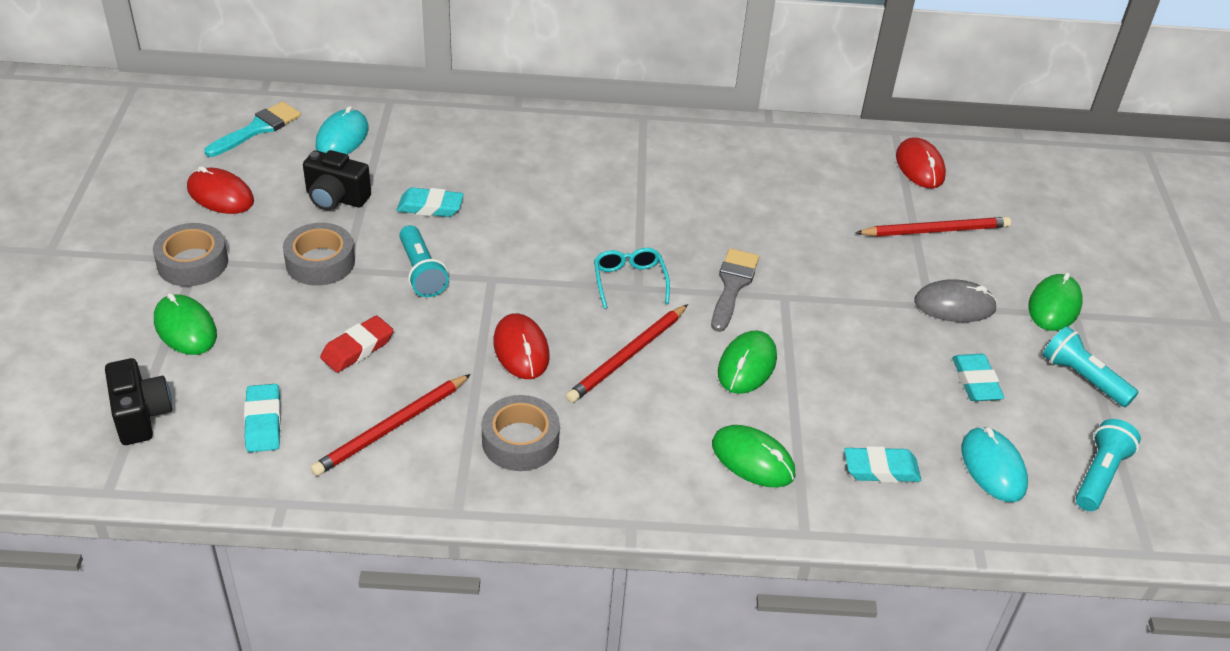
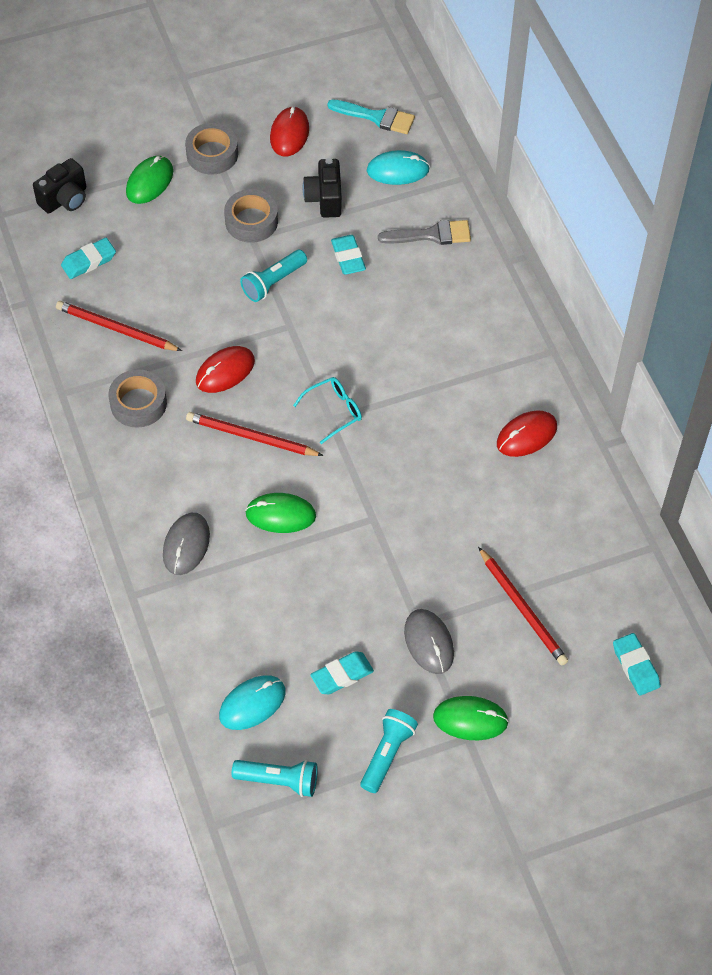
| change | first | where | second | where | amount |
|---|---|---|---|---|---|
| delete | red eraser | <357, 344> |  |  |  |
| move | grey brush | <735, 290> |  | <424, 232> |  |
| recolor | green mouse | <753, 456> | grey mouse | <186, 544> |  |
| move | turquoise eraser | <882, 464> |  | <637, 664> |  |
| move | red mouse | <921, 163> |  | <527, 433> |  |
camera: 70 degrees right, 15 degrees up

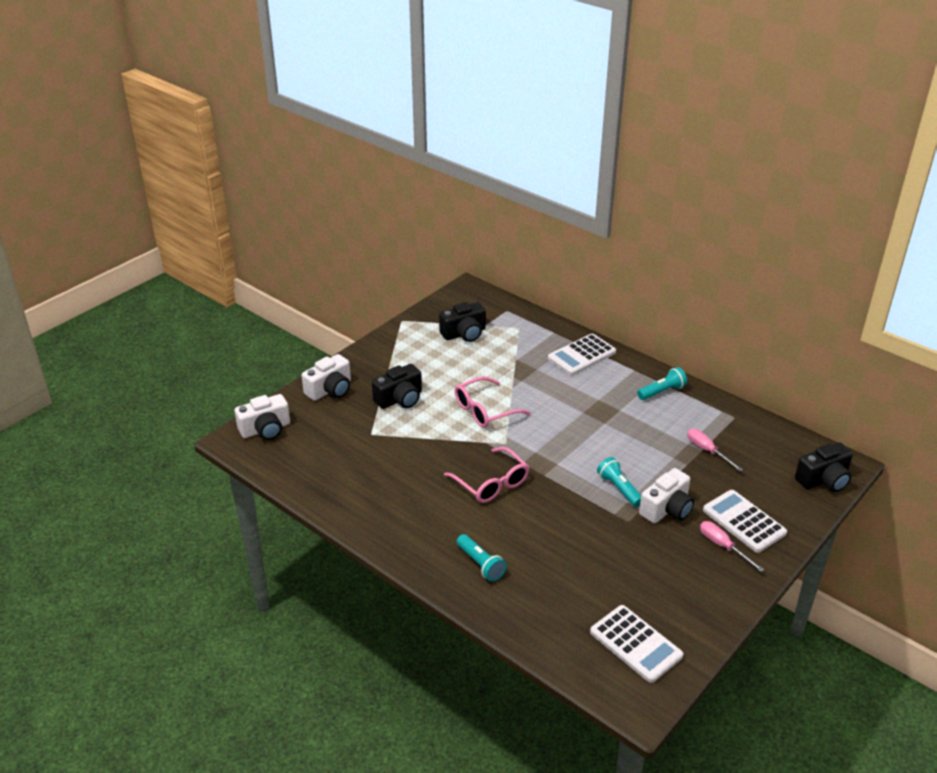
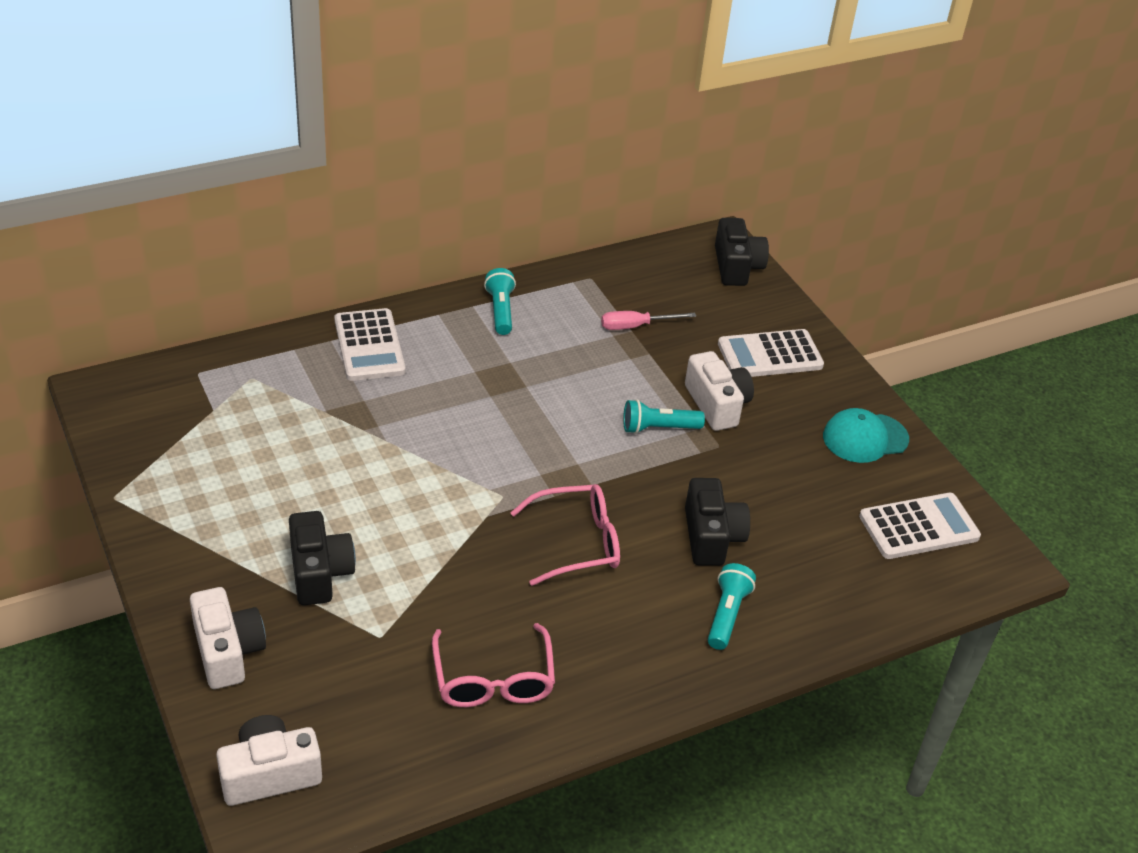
| change | first | where | second | where | amount |
|---|---|---|---|---|---|
| rotate | white camera | <262, 417> |  | <269, 760> | 105 degrees counterclockwise |
| move | black camera | <462, 322> |  | <717, 522> |  |
| move | pink glasses | <493, 402> |  | <493, 665> |  |
| rotate | turquoise flashlight | <482, 558> |  | <732, 606> | 60 degrees counterclockwise |
| delete | pink screwdriver | <732, 546> |  |  |  |
| insert |  |  | turquoise cap | <866, 435> |  |
camera: 70 degrees left, 5 degrees up

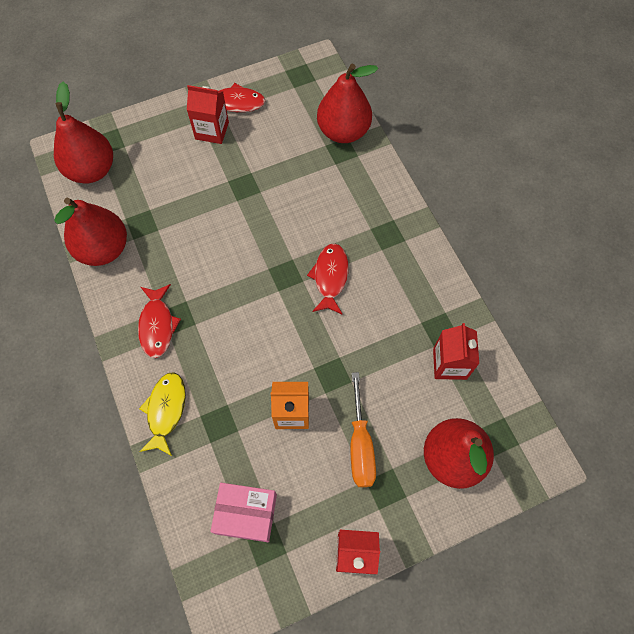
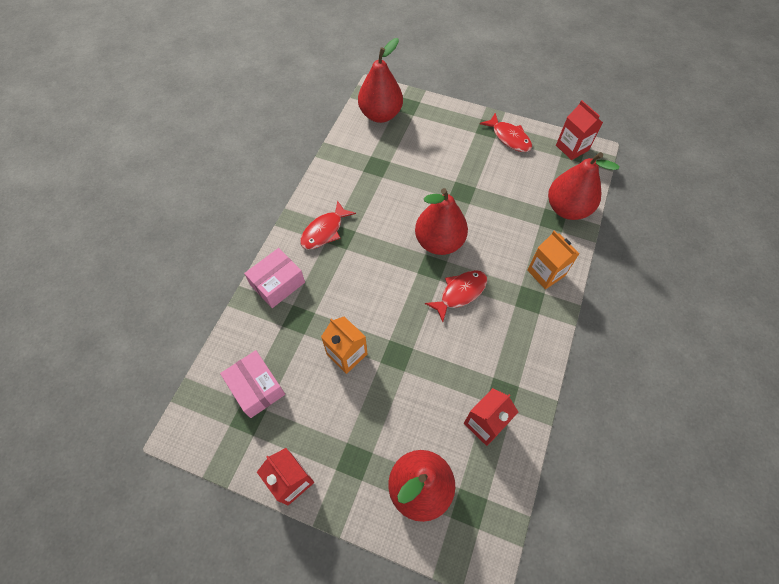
| change | first | where | second | where | amount |
|---|---|---|---|---|---|
| move | red pear | <90, 232> |  | <441, 221> |  |
| replace | yellow fish | <162, 414> | pink box | <274, 278> |  |
| move | red carton | <208, 114> |  | <579, 130> |  |
| delete | orange screwdriver | <363, 429> |  |  |  |
| insert |  |  | orange carton | <553, 260> |  |
camera: 45 degrees right, 5 degrees down

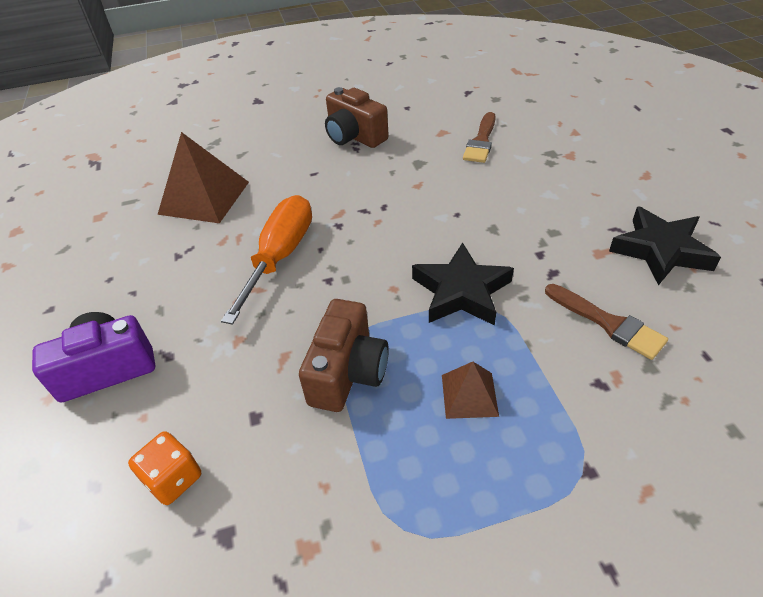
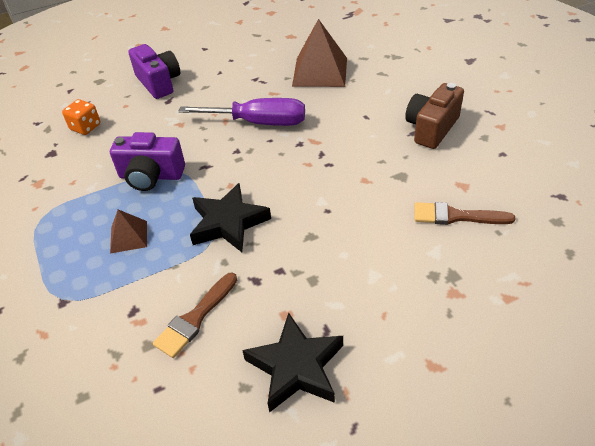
| change | first | where | second | where | amount |
|---|---|---|---|---|---|
| recolor | orange screwdriver | <266, 260> | purple screwdriver | <241, 112> |  |
| recolor | brown camera | <344, 355> | purple camera | <147, 161> |  |
camera: 80 degrees right, 0 degrees up

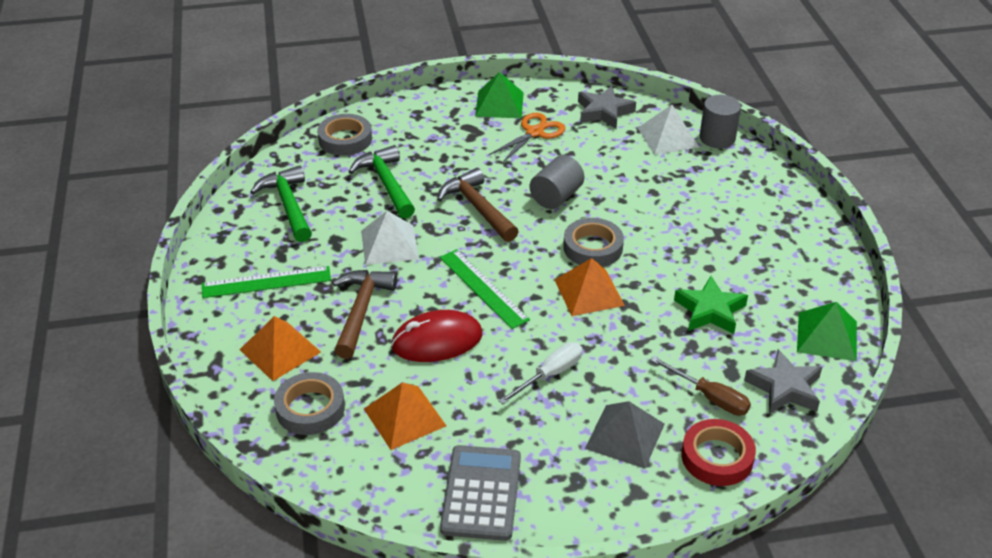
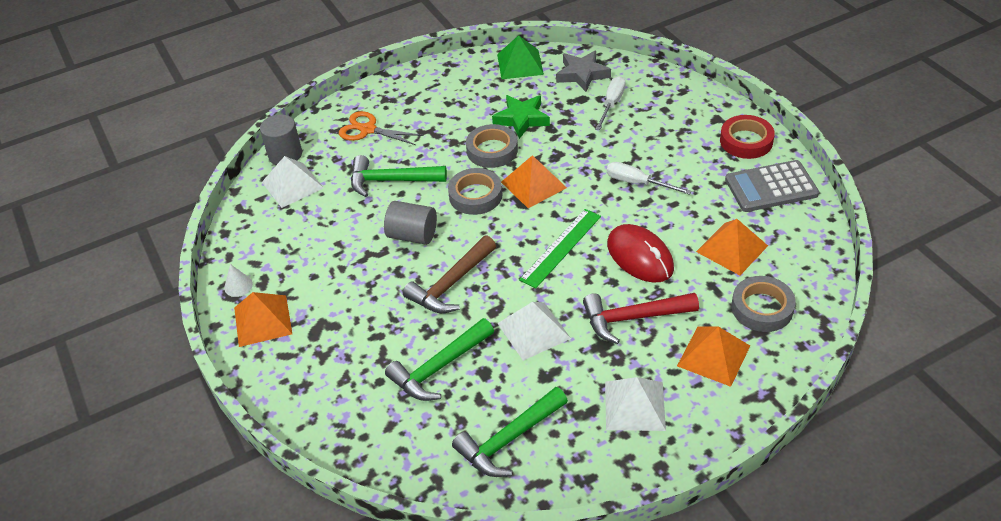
| change | first | where | second | where | amount |
|---|---|---|---|---|---|
| replace | green ruler | <266, 282> | white pyramid | <635, 404> |  |
| move | grey tape | <344, 135> |  | <492, 146> |  |
| recolor | brown hammer | <364, 314> | red hammer | <641, 318> |  |
| recolor | green pyramid | <499, 95> | orange pyramid | <263, 319> |  |
| move | orange scissors | <526, 138> |  | <381, 128> |  |
| delete | grey star | <607, 107> |  |  |  |
| delete | grey pyramid | <625, 435> |  |  |  |
| recolor | brown screwdriver | <701, 386> | white screwdriver | <610, 103> |  |
| move | red tape | <719, 452> |  | <747, 137> |  |
| insert |  |  | white cone | <238, 280> |  |
| insert |  |  | green hammer | <399, 176> |  |
camera: 105 degrees left, 5 degrees up

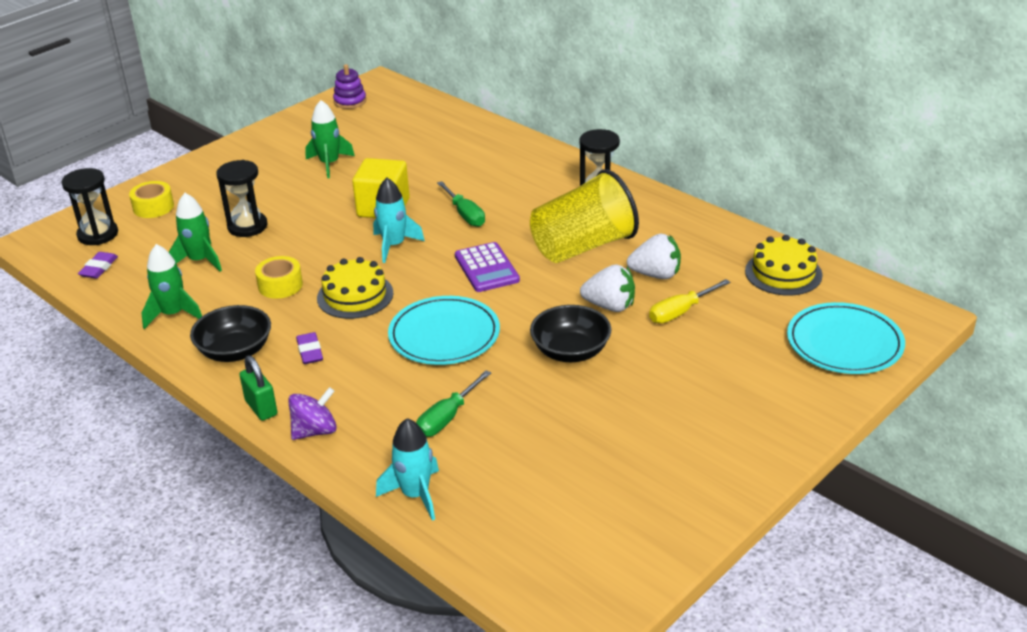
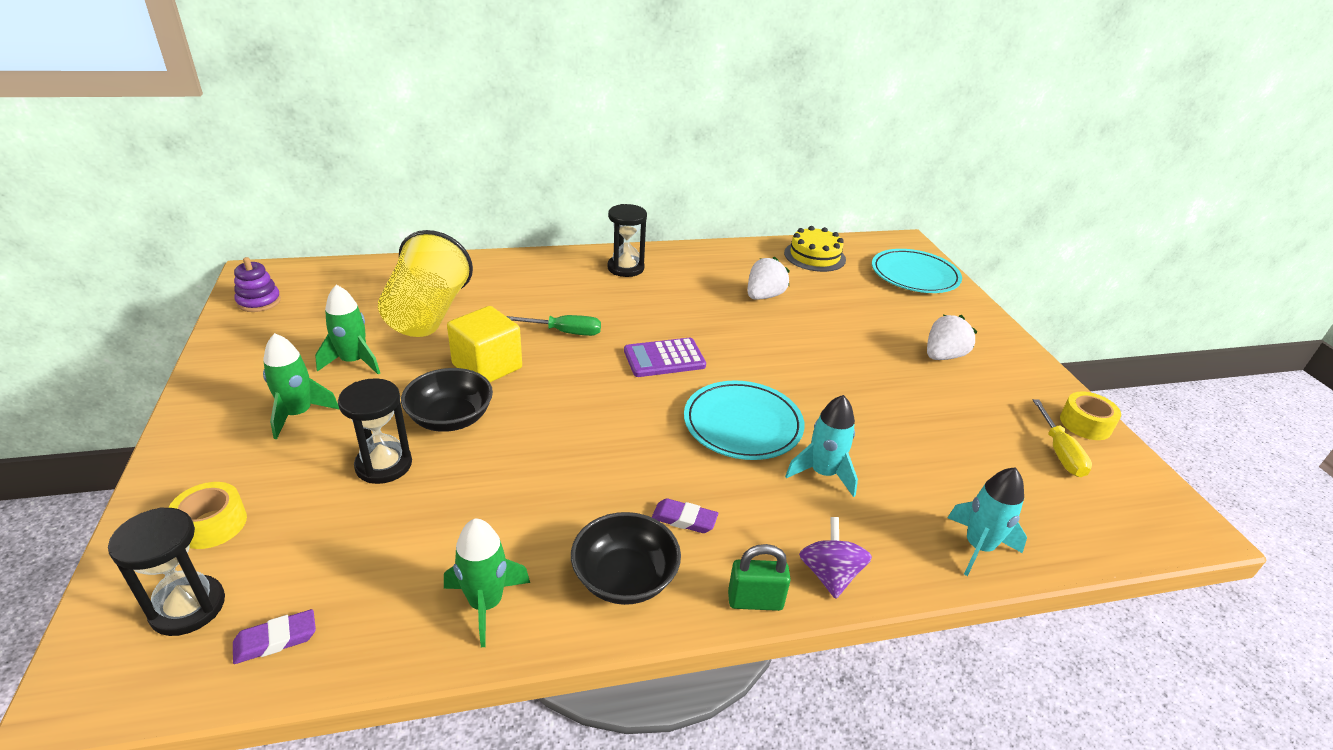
| change | first | where | second | where | amount |
|---|---|---|---|---|---|
| rotate | purple eraser | <98, 265> |  | <274, 636> | 75 degrees counterclockwise |
| move | green rocket | <195, 232> |  | <301, 386> |  |
| move | yellow tape | <279, 277> |  | <1090, 415> |  |
| delete | yellow cake | <355, 288> |  |  |  |
| move | turquoise rocket | <399, 220> |  | <821, 446> |  |
| delete | green screwdriver | <453, 403> |  |  |  |
| rotate | purple calculator | <487, 267> |  | <665, 357> | 150 degrees clockwise |
| move | yellow cup | <584, 216> |  | <425, 283> |  |
| move | black bowl | <570, 333> |  | <447, 400> |  |
| move | white strawberry | <607, 288> |  | <952, 337> |  |
| move | yellow screwdriver | <689, 301> |  | <1062, 438> |  |
camera: 60 degrees left, 0 degrees up

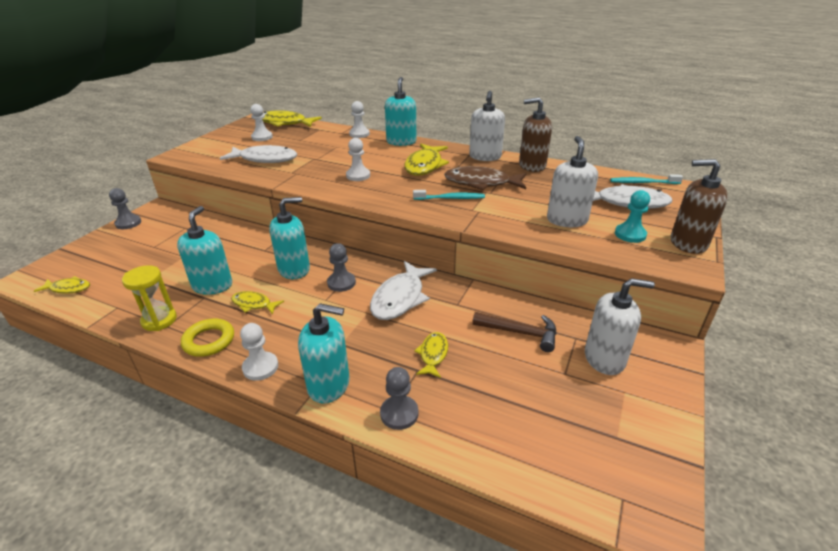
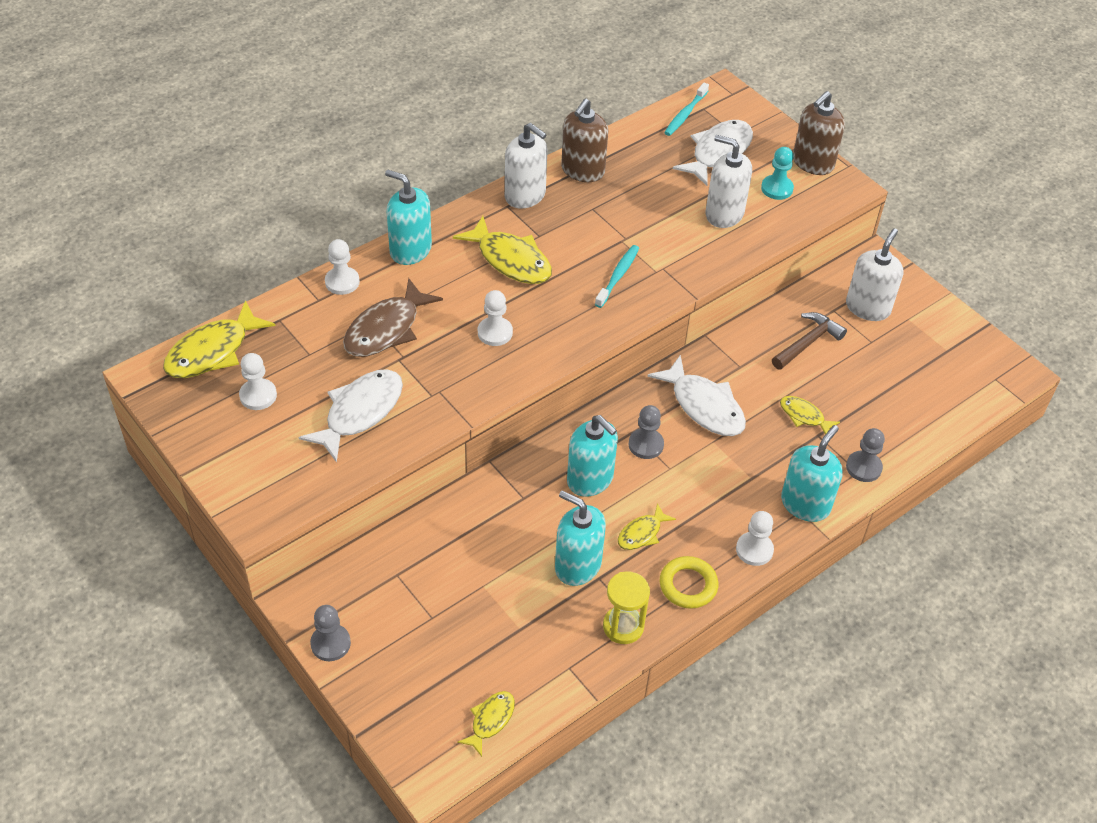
| change | first | where | second | where | amount |
|---|---|---|---|---|---|
| rotate | turquoise soap dispenser | <289, 238> |  | <592, 456> | 135 degrees clockwise |
| move | brown fish | <485, 178> |  | <393, 317> |  |
camera: 65 degrees left, 15 degrees up

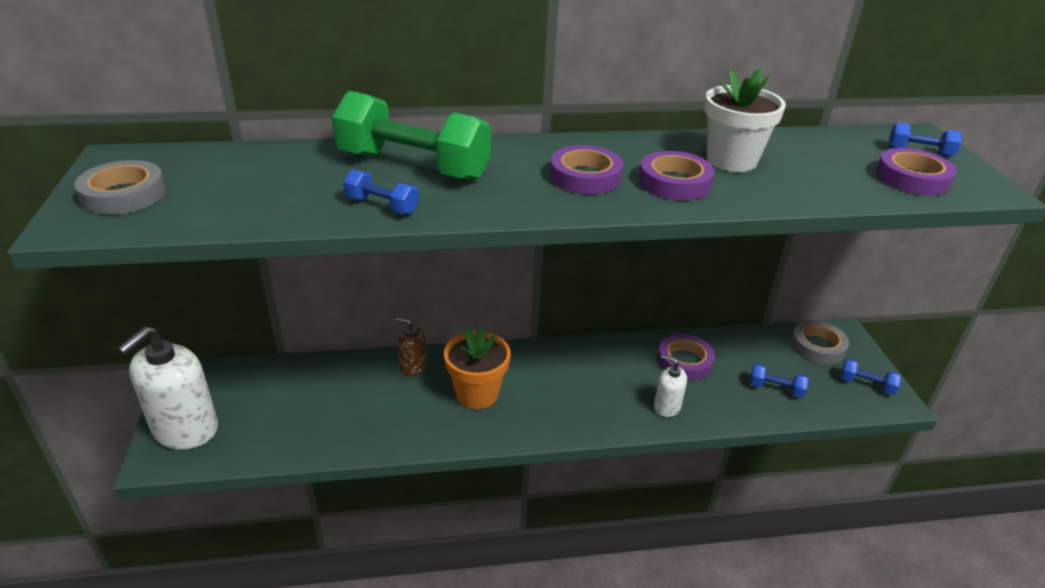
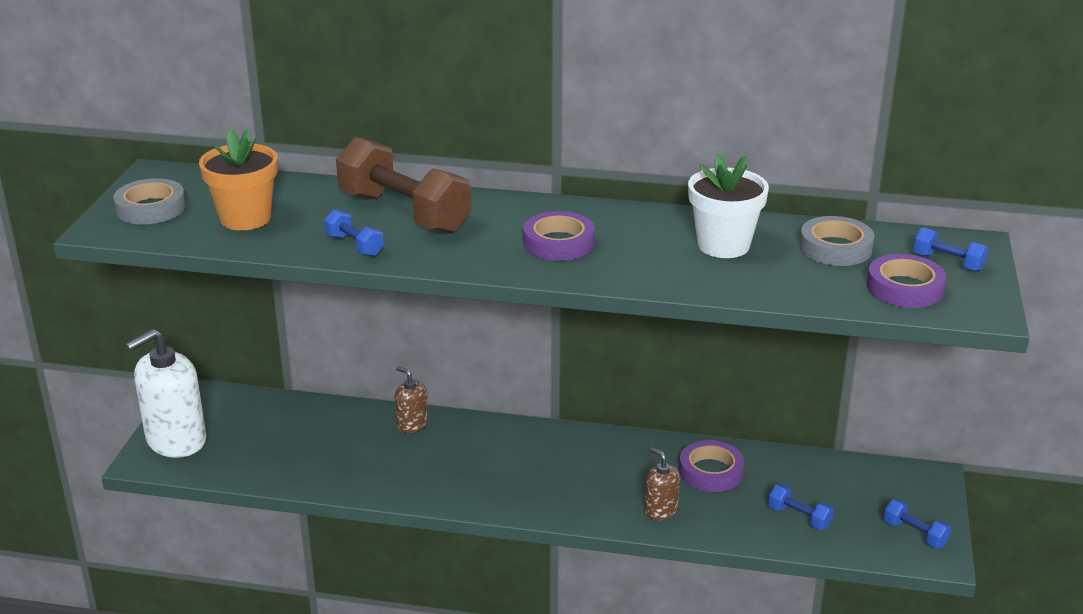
| change | first | where | second | where | amount |
|---|---|---|---|---|---|
| recolor | green dumbbell | <411, 136> | brown dumbbell | <403, 185> |  |
| move | orange flower pot | <477, 367> |  | <238, 180> |  |
| delete | purple tape | <677, 176> |  |  |  |
| recolor | white soap dispenser | <670, 386> | brown soap dispenser | <662, 484> |  |
| move | grey tape | <820, 342> |  | <837, 241> |  |
camera: 20 degrees right, 5 degrees down

